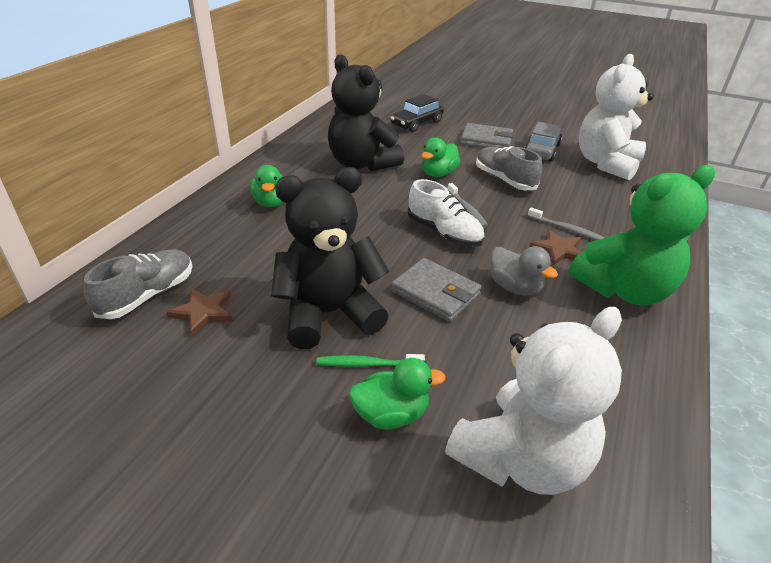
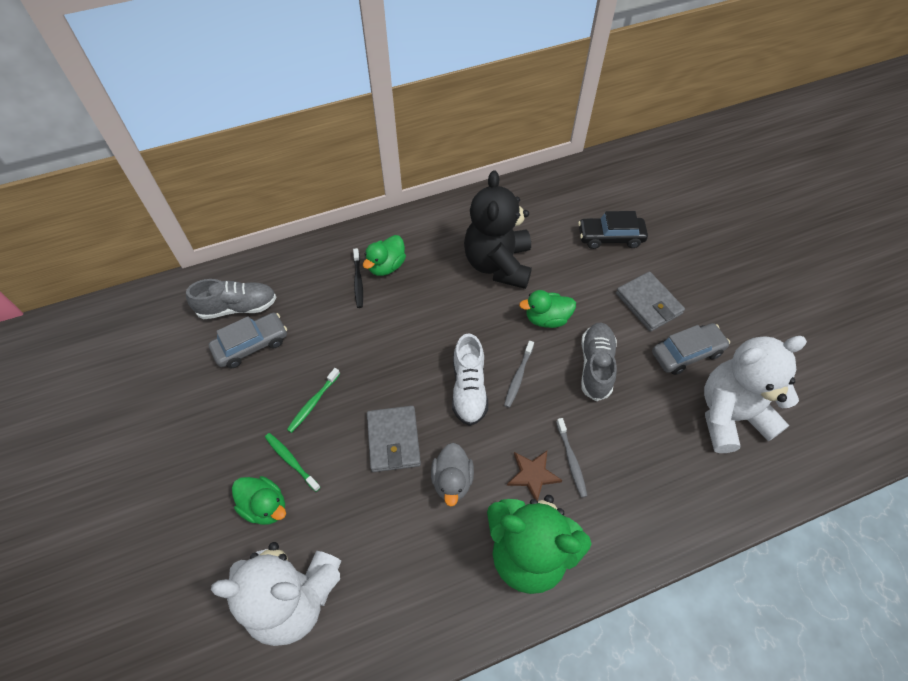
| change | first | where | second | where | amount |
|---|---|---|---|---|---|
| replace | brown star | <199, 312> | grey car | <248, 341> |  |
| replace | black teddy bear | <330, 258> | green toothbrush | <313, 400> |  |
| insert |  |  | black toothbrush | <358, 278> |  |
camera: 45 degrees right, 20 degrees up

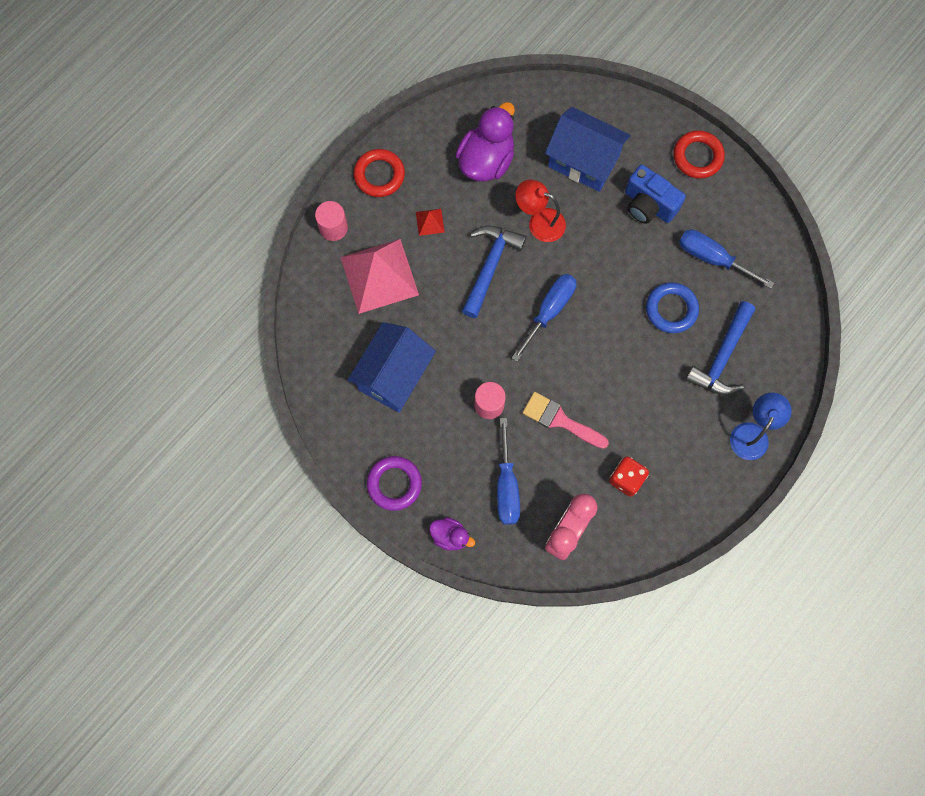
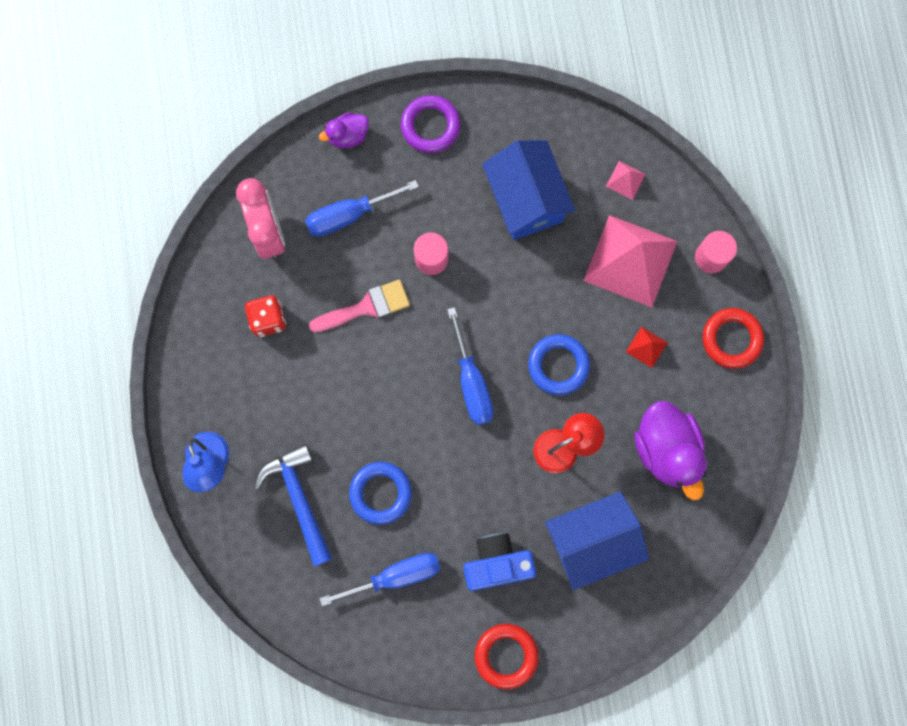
| change | first | where | second | where | amount |
|---|---|---|---|---|---|
| replace | blue hammer | <494, 272> | blue ring | <559, 364> |  |
| rotate | blue screwdriver | <508, 471> |  | <362, 208> | 60 degrees counterclockwise |
| insert |  |  | pink pyramid | <626, 180> |  |
camera: 130 degrees right, 5 degrees up

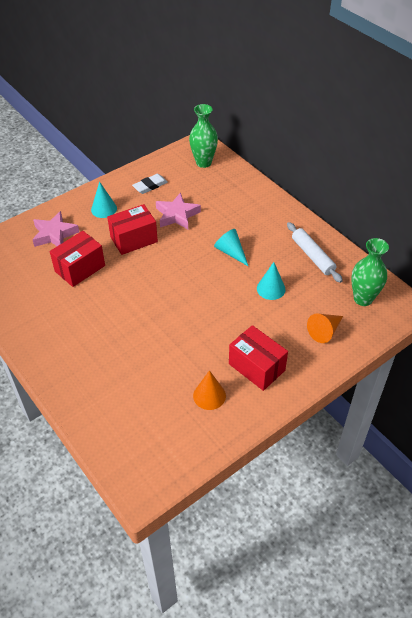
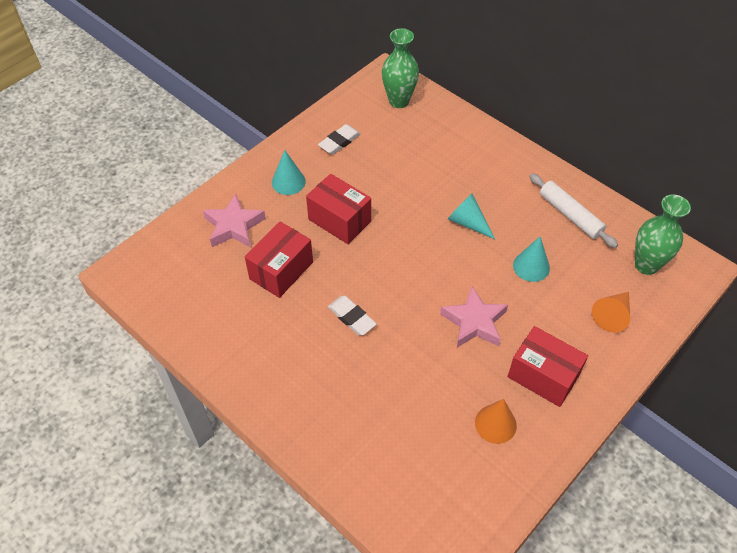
| change | first | where | second | where | amount |
|---|---|---|---|---|---|
| rotate | red box | <132, 229> |  | <338, 209> | 75 degrees clockwise |
| move | pink star | <178, 211> |  | <474, 317> |  |
| insert |  |  | white eraser | <352, 315> |  |
camera: 10 degrees left, 5 degrees up

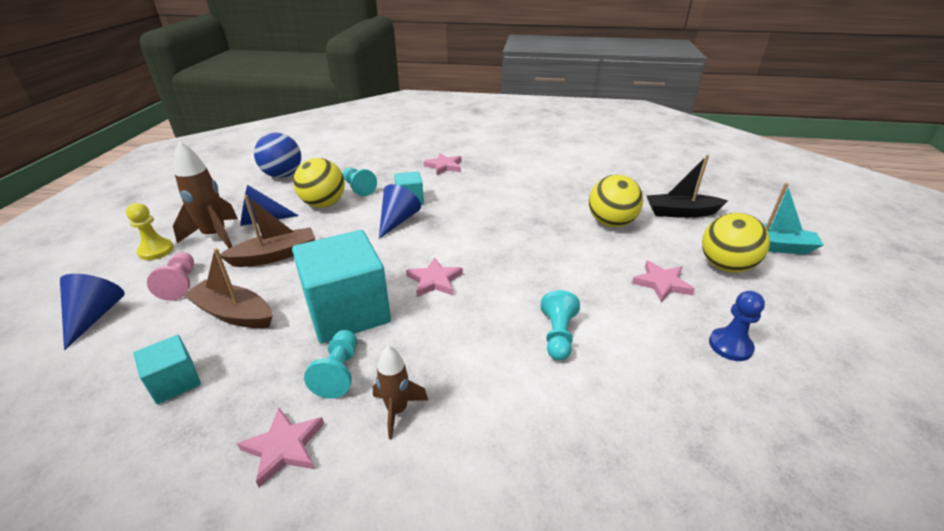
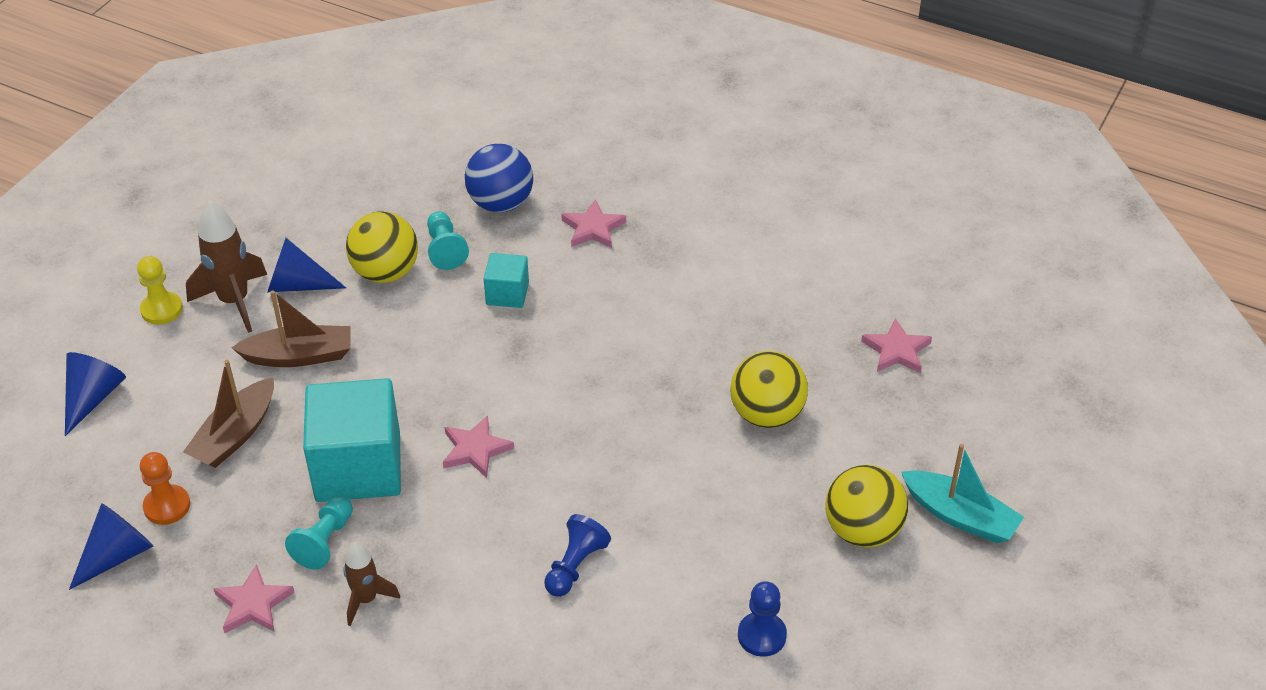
| change | first | where | second | where | amount |
|---|---|---|---|---|---|
| replace | turquoise cube | <167, 369> | orange pawn | <165, 488> |  |
| delete | pink pawn | <170, 276> |  |  |  |
| rotate | brown boat | <228, 288> |  | <228, 414> | 105 degrees counterclockwise |
| move | blue ball | <277, 155> |  | <499, 178> |  |
| move | blue cone | <400, 211> |  | <111, 546> |  |
| recolor | turquoise pawn | <560, 325> | blue pawn | <577, 555> |  |
| move | pink star | <663, 281> |  | <896, 345> |  |
| delete | black boat | <687, 186> |  |  |  |
camera: 20 degrees right, 10 degrees up

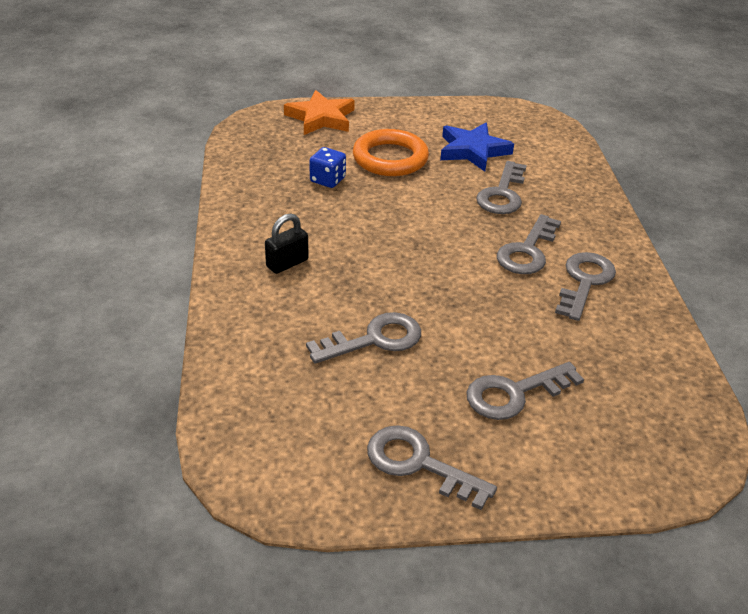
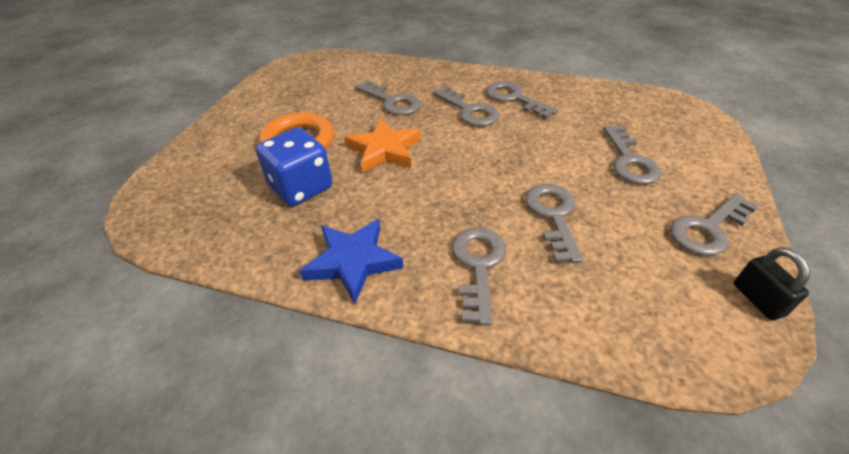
| change | first | where | second | where | amount |
|---|---|---|---|---|---|
| move | black padlock | <286, 243> |  | <772, 284> |  |
| move | orange star | <319, 112> |  | <382, 146> |  |
| resize | blue dice | <327, 167> |  | <294, 166> | x1.72 |
| move | blue star | <477, 147> |  | <351, 261> |  |
| insert |  |  | grey key | <479, 276> |  |
camera: 65 degrees left, 5 degrees up

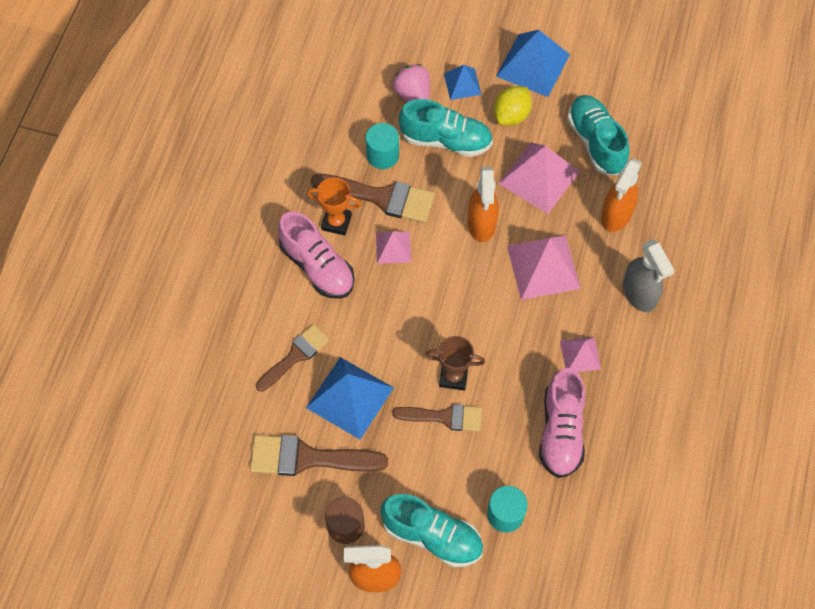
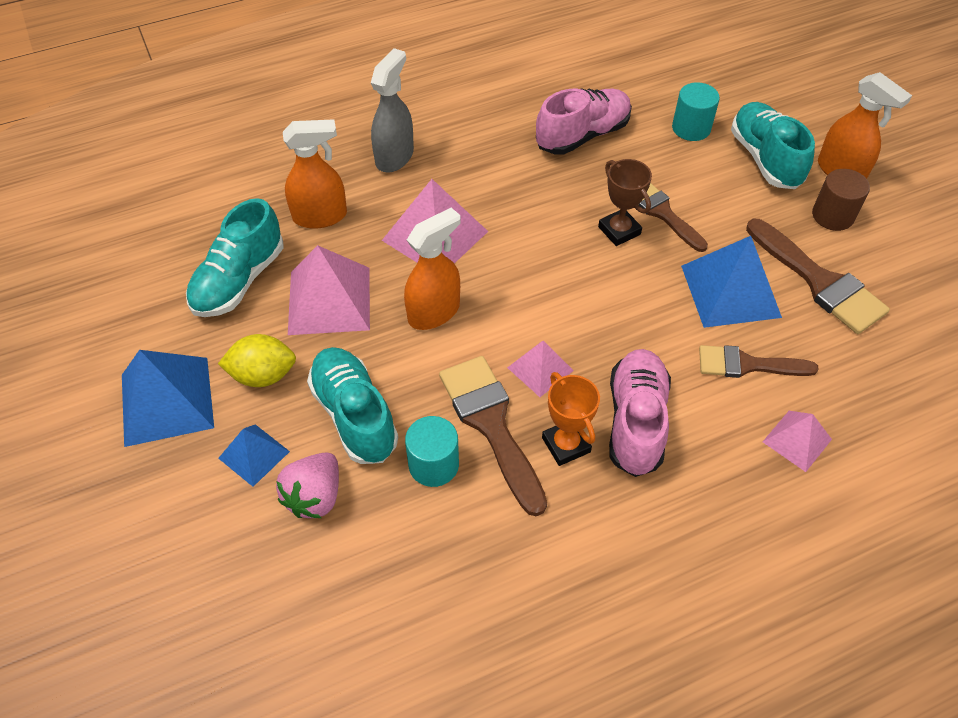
| change | first | where | second | where | amount |
|---|---|---|---|---|---|
| move | pink pyramid | <580, 354> |  | <797, 441> |  |
camera: 130 degrees left, 10 degrees down

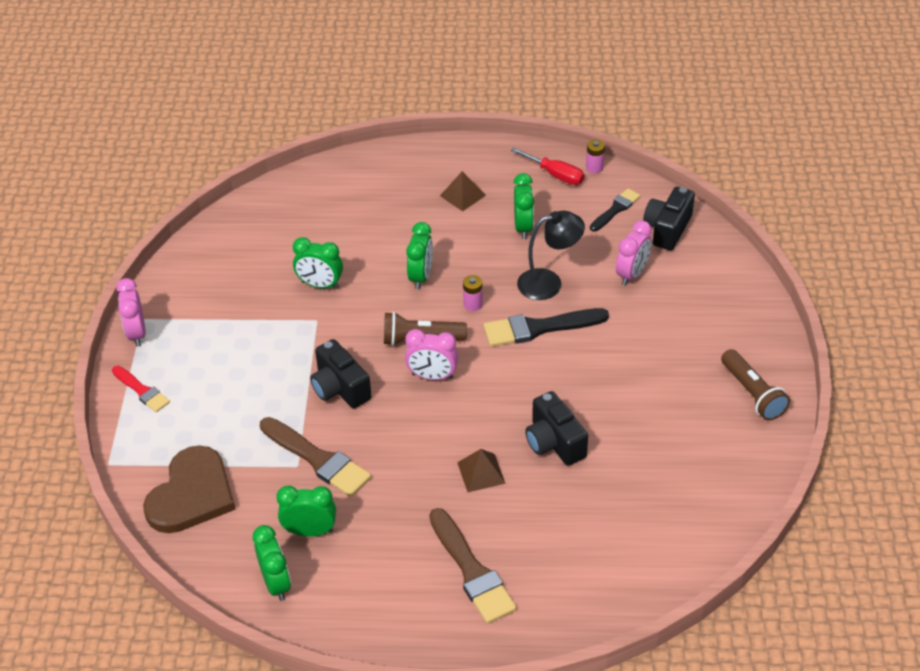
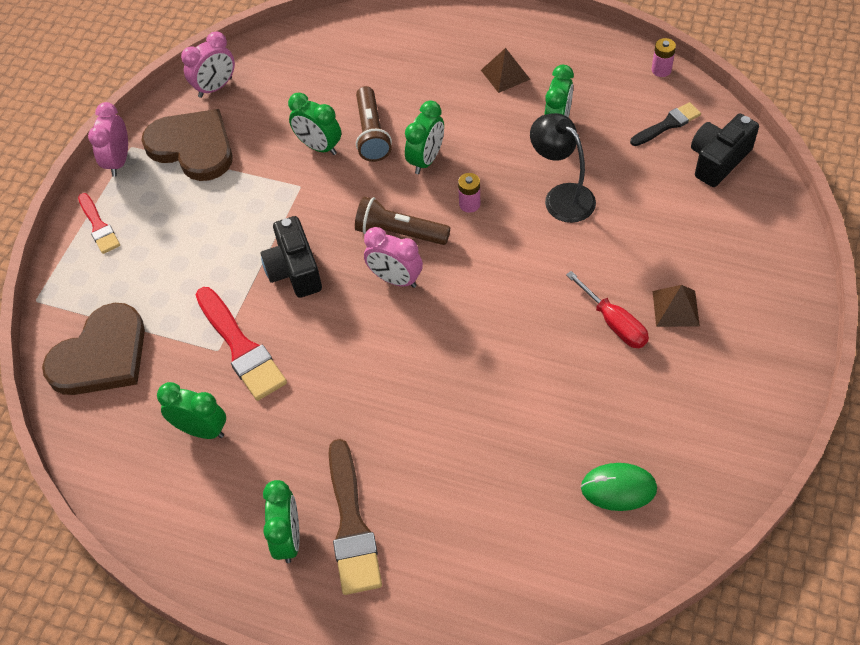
| change | first | where | second | where | amount |
|---|---|---|---|---|---|
| move | green clock | <272, 563> |  | <281, 521> |  |
| recolor | brown brush | <315, 457> | red brush | <241, 344> |  |
| move | brown pyramid | <481, 470> |  | <676, 306> |  |
| delete | black brush | <546, 327> |  |  |  |
| move | red screwdriver | <547, 166> |  | <607, 309> |  |
| rotate | black lamp | <551, 255> |  | <563, 168> | 135 degrees counterclockwise |
| delete | black camera | <556, 428> |  |  |  |
| move | pink clock | <634, 253> |  | <208, 64> |  |
| move | brown flashlight | <755, 385> |  | <374, 124> |  |
| insert |  |  | brown heart | <187, 145> |  |
| insert |  |  | green mouse | <619, 487> |  |
camera: 20 degrees right, 10 degrees up

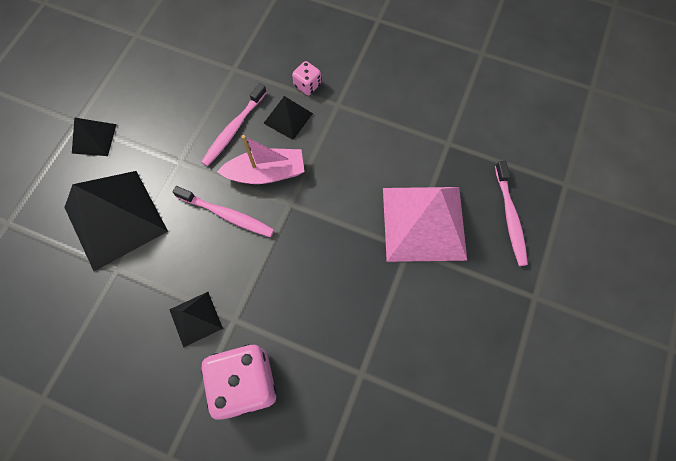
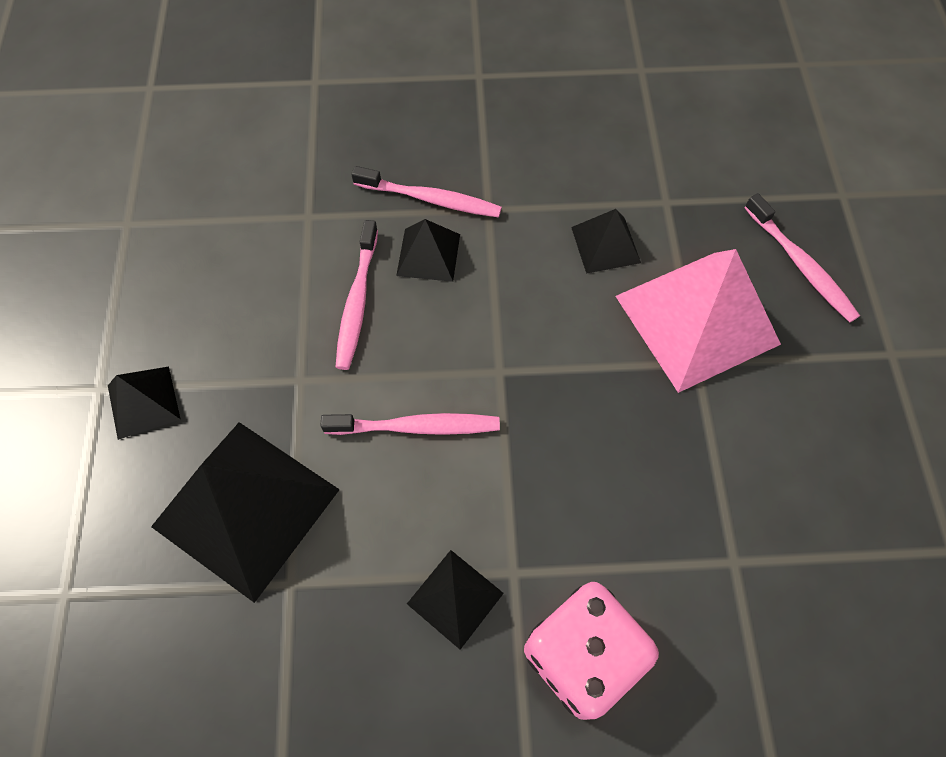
| change | first | where | second | where | amount |
|---|---|---|---|---|---|
| delete | pink boat | <260, 159> |  |  |  |
| replace | pink dice | <306, 78> | pink toothbrush | <426, 192> |  |
| insert |  |  | black pyramid | <606, 241> |  |
camera: 25 degrees left, 5 degrees down

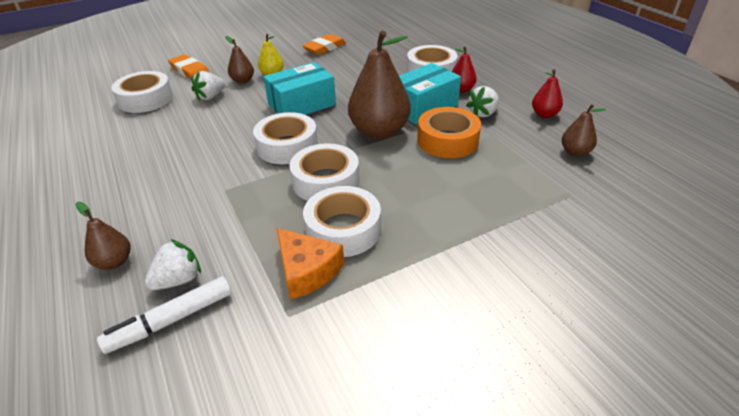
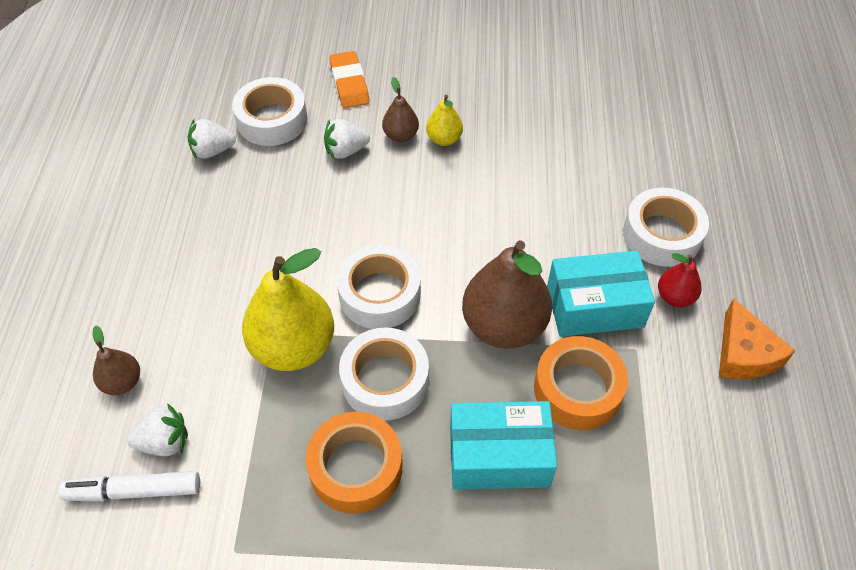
| change | first | where | second | where | amount |
|---|---|---|---|---|---|
| move | turquoise box | <300, 88> |  | <503, 445> |  |
| move | orange cheese | <310, 264> |  | <757, 338> |  |
| delete | orange eraser | <324, 44> |  |  |  |
| recolor | white tape | <342, 221> | orange tape | <354, 462> |  |
| move | white strawberry | <482, 101> |  | <212, 139> |  |
| delete | red pear | <547, 93> |  |  |  |
| delete | brown pear | <584, 130> |  |  |  |
| insert |  |  | yellow pear | <288, 309> |  |
camera: 30 degrees right, 15 degrees up

